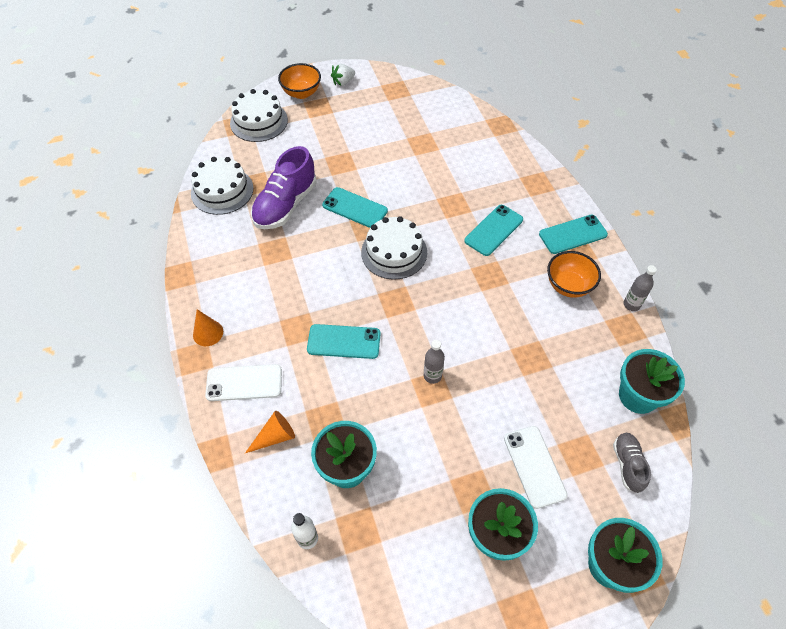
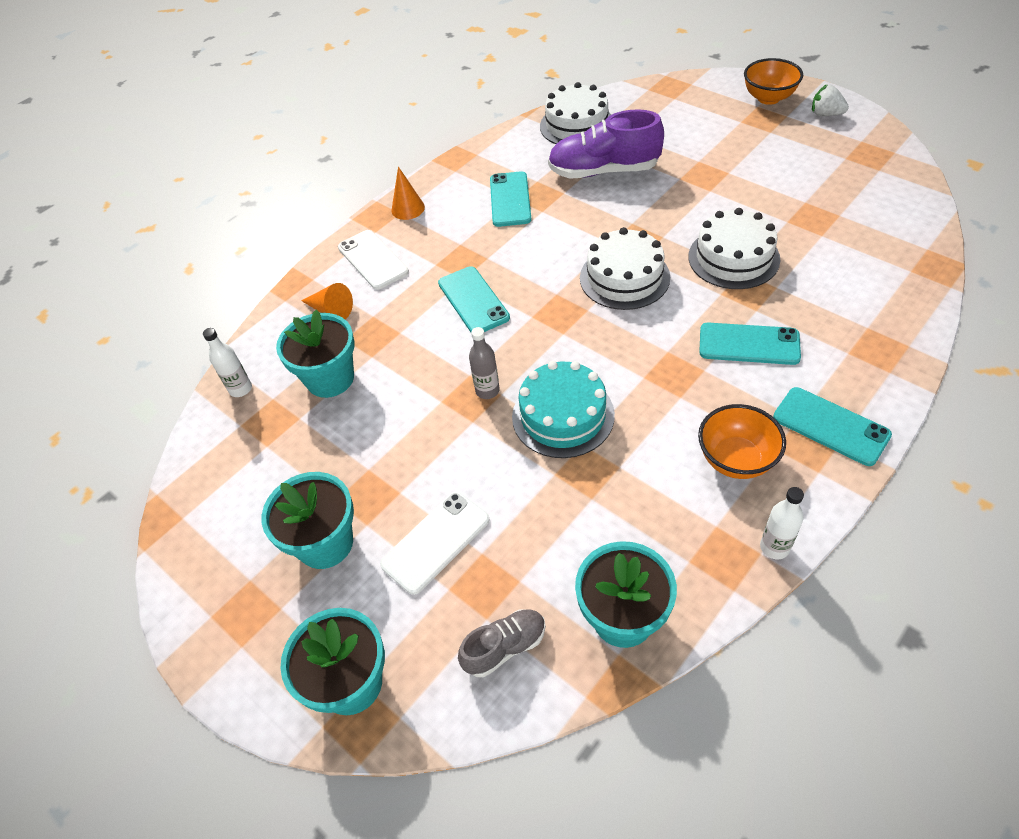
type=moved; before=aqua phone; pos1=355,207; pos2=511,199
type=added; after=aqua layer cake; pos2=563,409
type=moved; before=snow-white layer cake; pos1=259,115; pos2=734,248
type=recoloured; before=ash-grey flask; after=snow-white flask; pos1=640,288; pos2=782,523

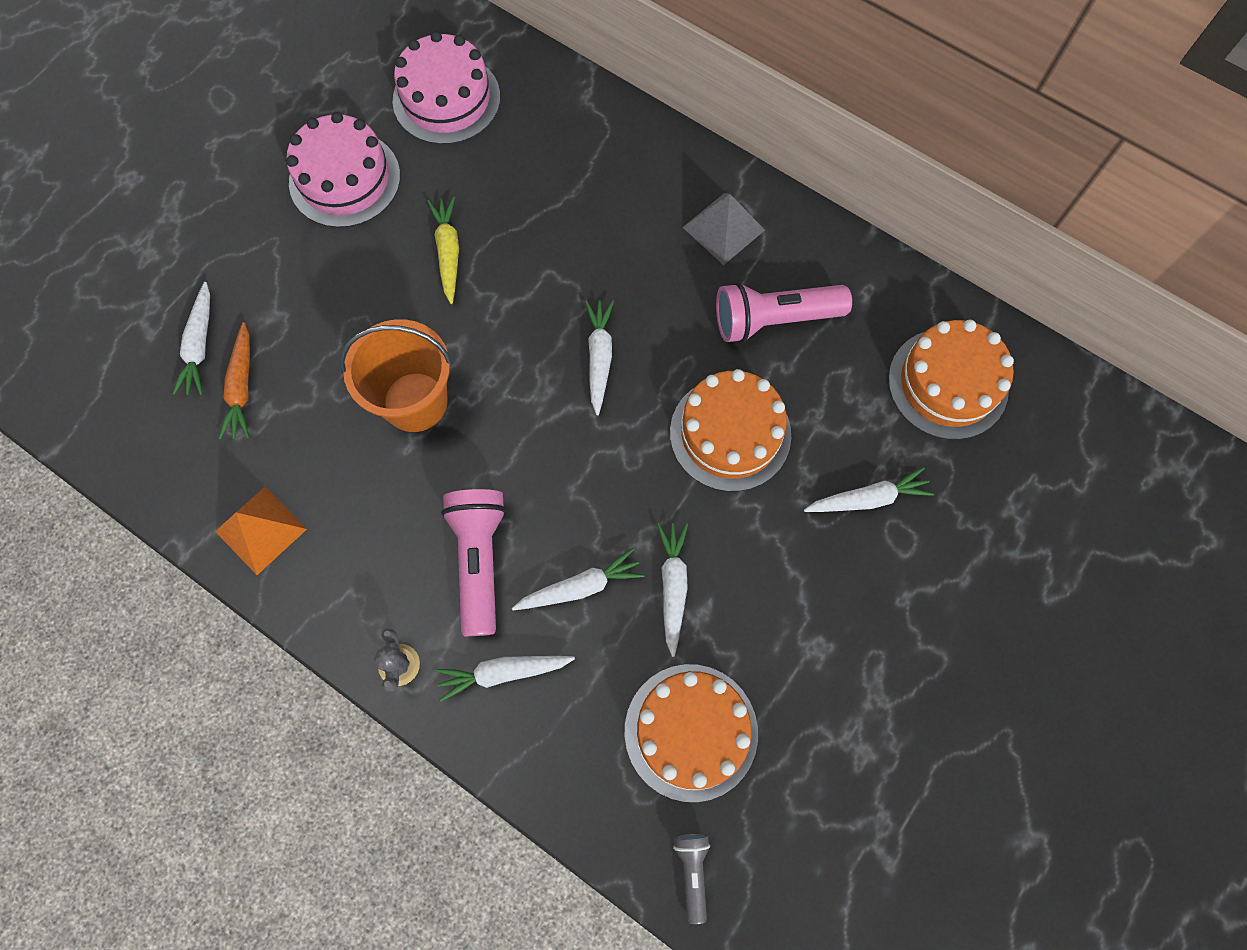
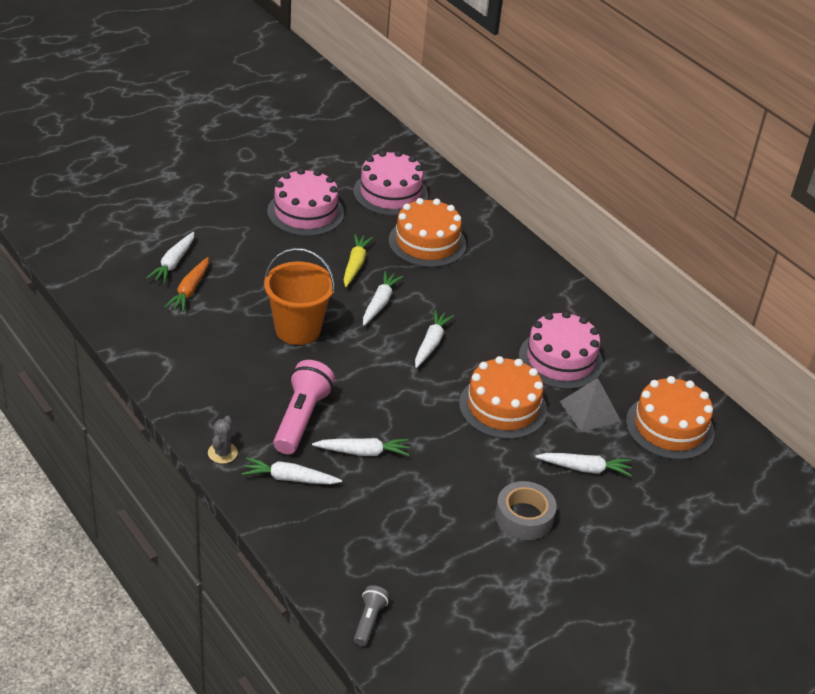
type=moved; before=snow-white root vegetable; pos1=672,590; pos2=383,298
type=moved; before=bright orange layer cake; pos1=691,733; pos2=427,232
type=added; after=ash-grey tape; pos2=526,510
type=replaced; before=rose-pink pocket torch; after=rose-pink layer cake; pos1=784,312; pos2=561,350
type=moved; before=ash-grey pyramid; pos1=724,229; pos2=590,405
type=removed; before=bright orange pyramid; pos1=261,531

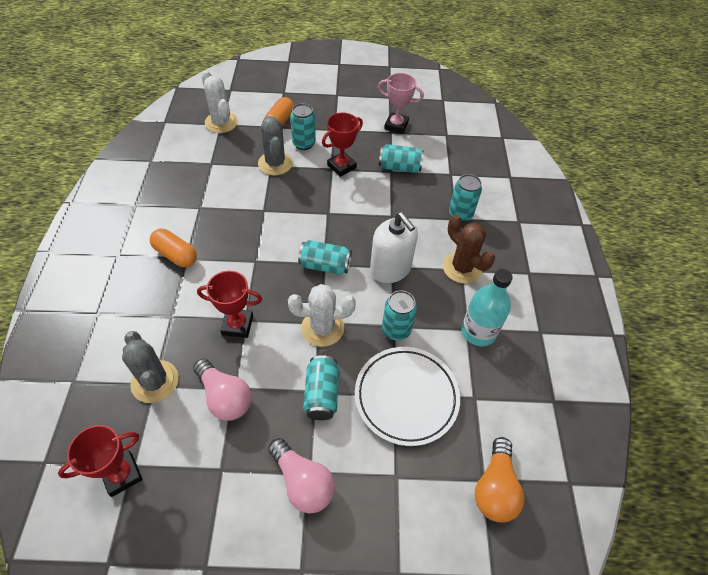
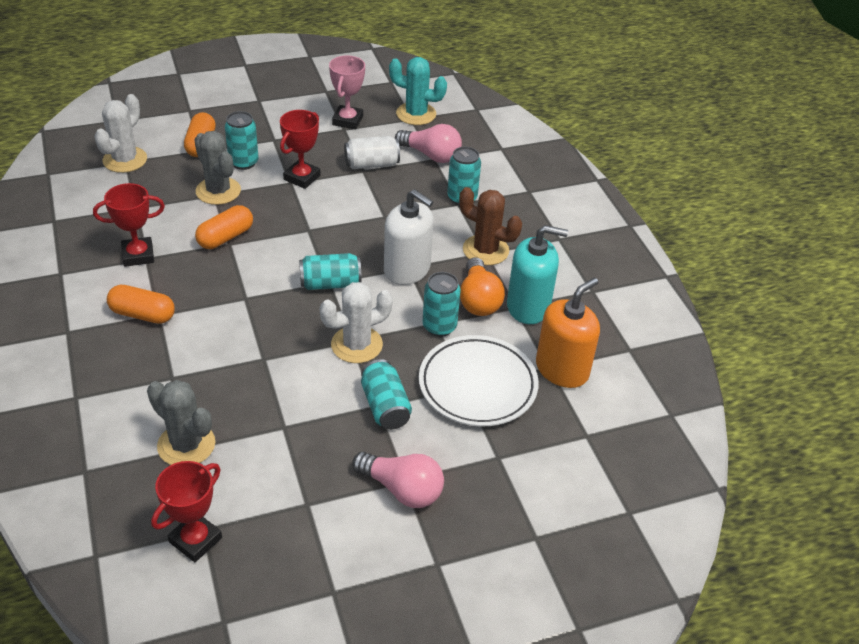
type=moved; before=scarlet trophy; pos1=229,304; pos2=129,225
type=turned; before=snow-white saguaro cactus; pos1=219,102; pos2=120,133; turn=75
type=added; after=bright orange pill; pos2=224,227
type=turned; before=rose-pink trophy; pos1=401,103; pos2=347,92; turn=-75
type=recoloured; before=aqua tin; after=snow-white tin; pos1=401,158; pos2=372,152
type=added; after=aqua saguaro cactus; pos2=418,91
type=moved; before=rose-pink lightbulb; pos1=222,389; pos2=428,143
type=moved; before=bright orange lightbulb; pos1=500,480; pos2=482,286
type=replaced; before=aqua flask; after=aqua soap pump; pos1=487,307; pos2=537,274
type=added; after=bright orange soap pump; pos2=568,333

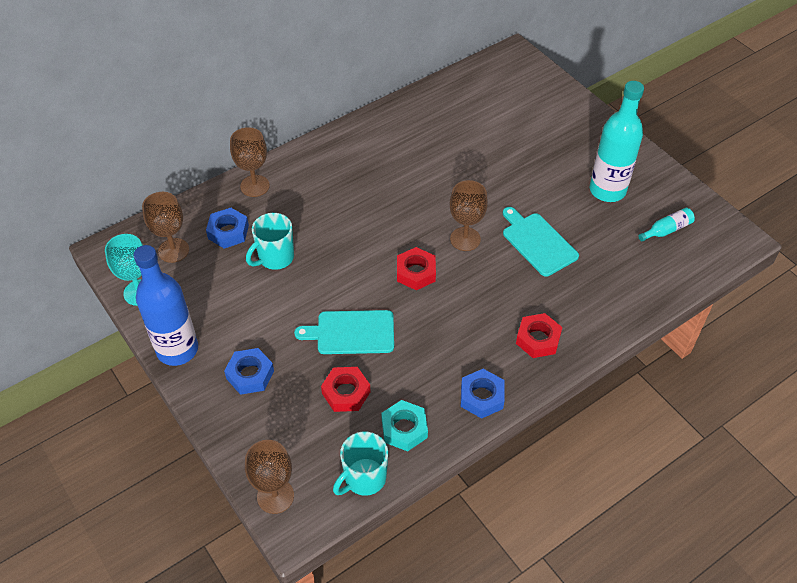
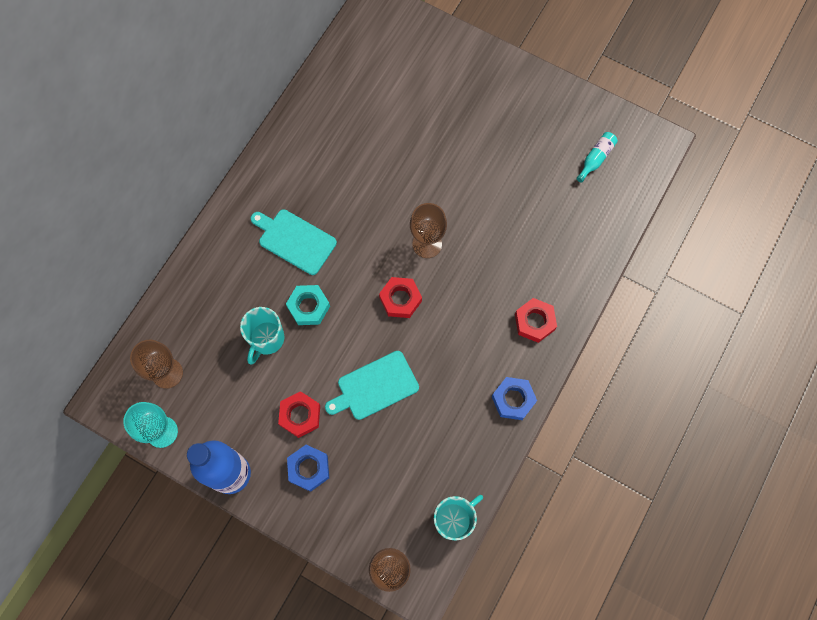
type=moved; before=aqua bread board; pos1=541,242; pos2=294,242
type=moved; before=scarlet hexagon nut; pos1=346,389; pos2=299,414
type=moved; before=aqua hexagon nut; pos1=404,425; pos2=308,305
type=turned; before=aqua tea mug; pos1=360,464; pos2=458,518; turn=-150
type=removed; before=blue hexagon nut; pos1=227,228
type=removed; before=russet wine glass; pos1=250,162
type=removed; before=aqua flask; pos1=617,141

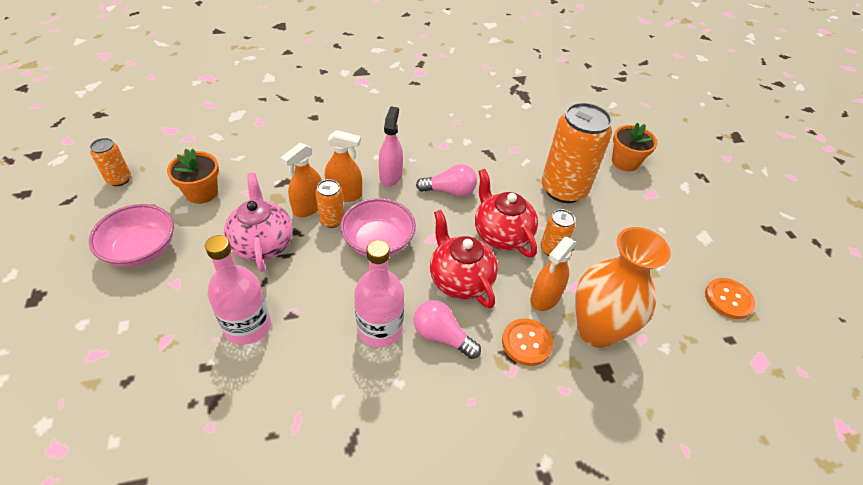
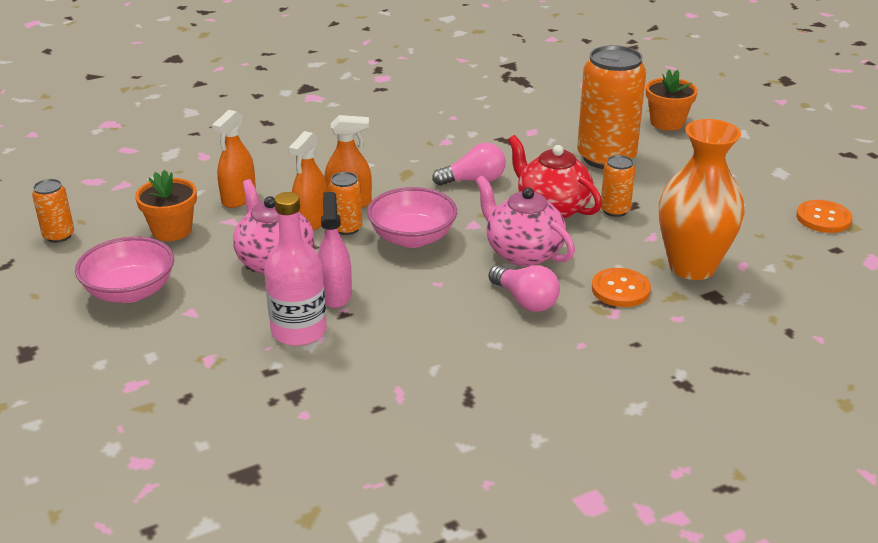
type=moved; before=bright orange sprayer; pos1=553,274; pos2=234,159
type=moved; before=rose-pink sprayer; pos1=391,146; pos2=335,250
type=recoloured; before=scarlet teapot; after=rose-pink teapot; pos1=464,259; pos2=525,221
type=turned; before=rose-pink lightbulb; pos1=447,329; pos2=524,288; turn=-150
type=removed; before=rose-pink flask; pos1=379,294

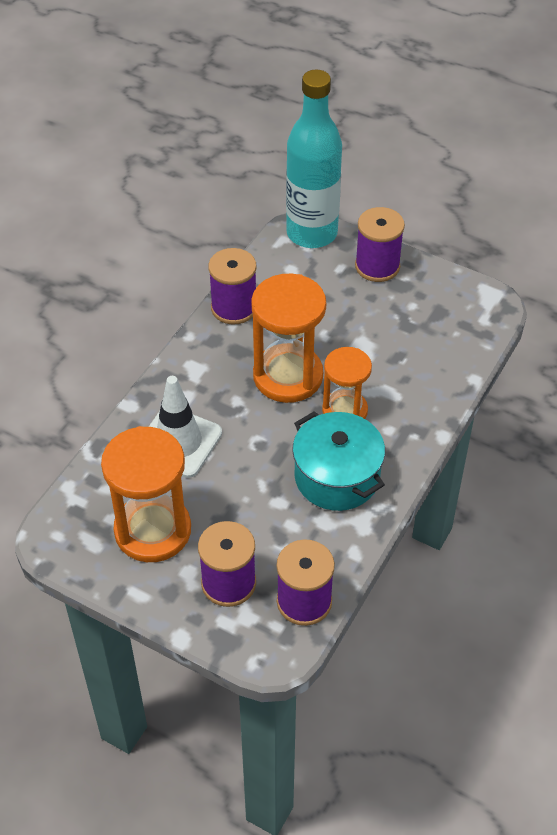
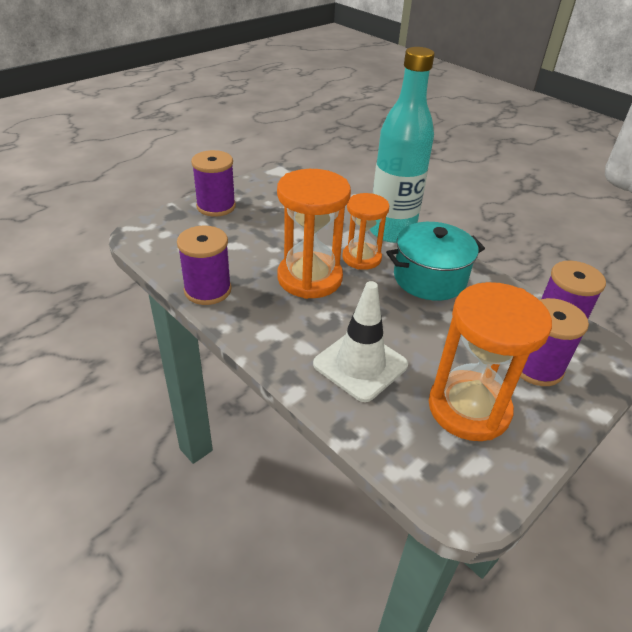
type=moved; before=aqua flask; pos1=314,159; pos2=402,145

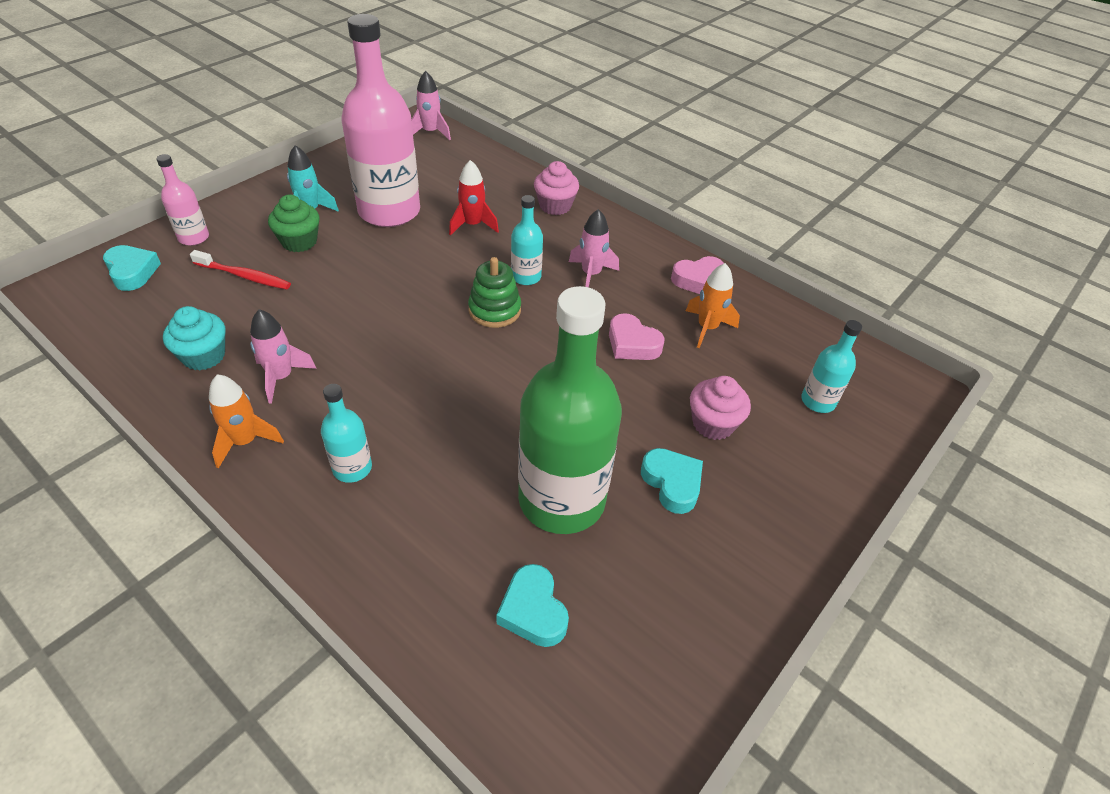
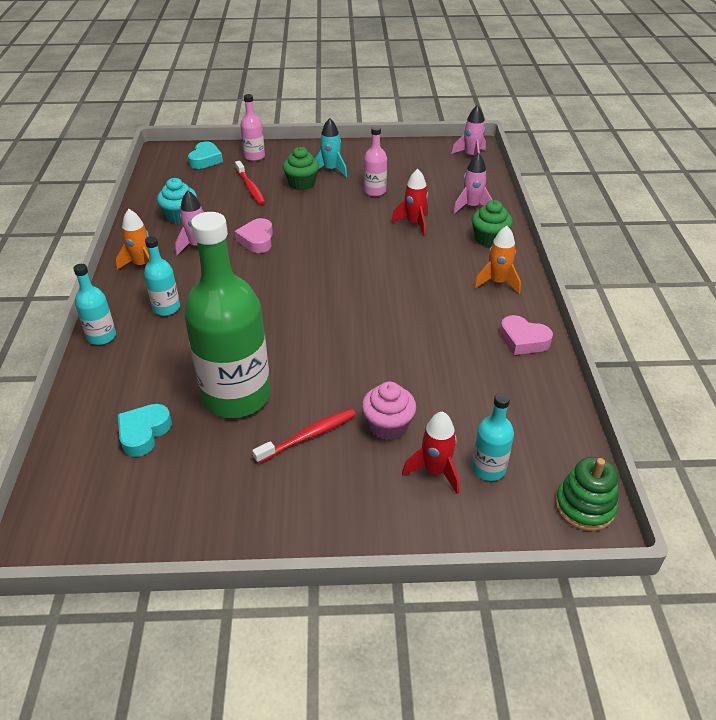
type=moved; before=aqua flask; pos1=527,240; pos2=94,304
type=moved; before=rose-pink love heart; pos1=637,336; pos2=254,235
type=replaced; before=aqua love heart; after=scarlet tooth brush; pos1=672,481; pos2=304,436
type=resized; before=rose-pink flask; pos1=380,120; pos2=375,161; scale=0.45
type=added; after=scarlet spaceship; pos2=430,452
type=moved; before=rose-pink spaceship; pos1=594,248; pos2=472,183
type=recoloured; before=rose-pink fairy cake; after=green fairy cake; pos1=556,188; pos2=492,223
type=moved; before=bright orange spaceship; pos1=713,305; pos2=497,260
type=moved; before=green ring stacker; pos1=494,292; pos2=586,494

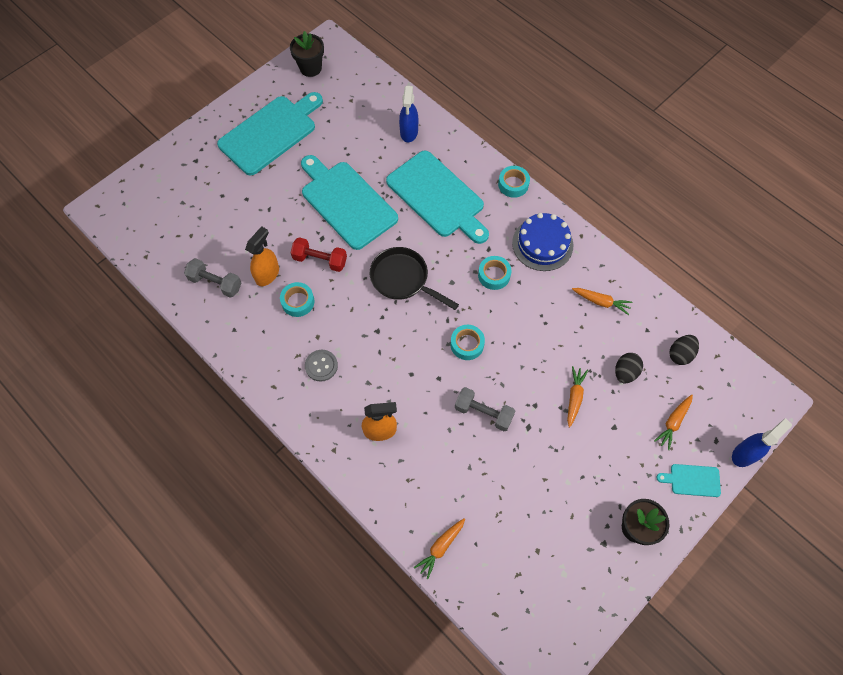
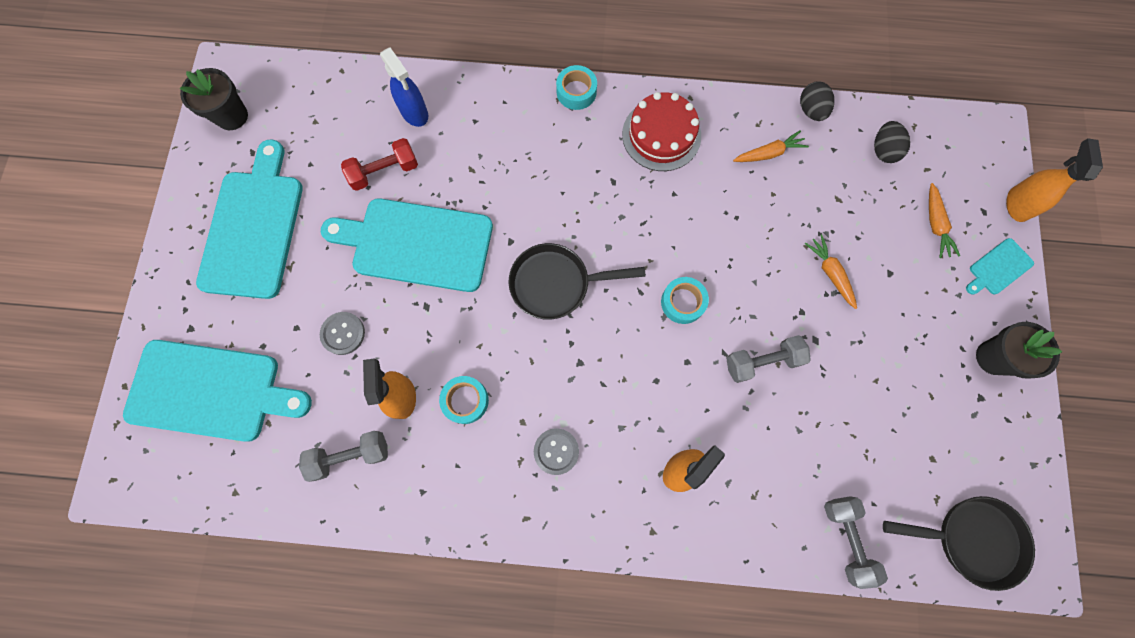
type=moved; before=aqua bread board; pos1=437,197; pos2=217,391
type=added; after=ash-grey button; pos2=342,333
type=moved; before=scarlet free weight; pos1=319,254; pos2=379,164
type=recoloured; before=blue layer cake; after=scarlet layer cake; pos1=542,242; pos2=661,131
type=moved; before=jet-black toy egg; pos1=629,368; pos2=817,101
type=replaced; before=bright orange root vegetable; after=ash-grey free weight; pos1=439,548; pos2=856,542
type=added; after=jet-black pan; pos2=959,543
type=recoloured; before=blue sprayer; after=bright orange sprayer; pos1=762,442; pos2=1054,180
type=removed; before=aqua tape; pos1=494,273

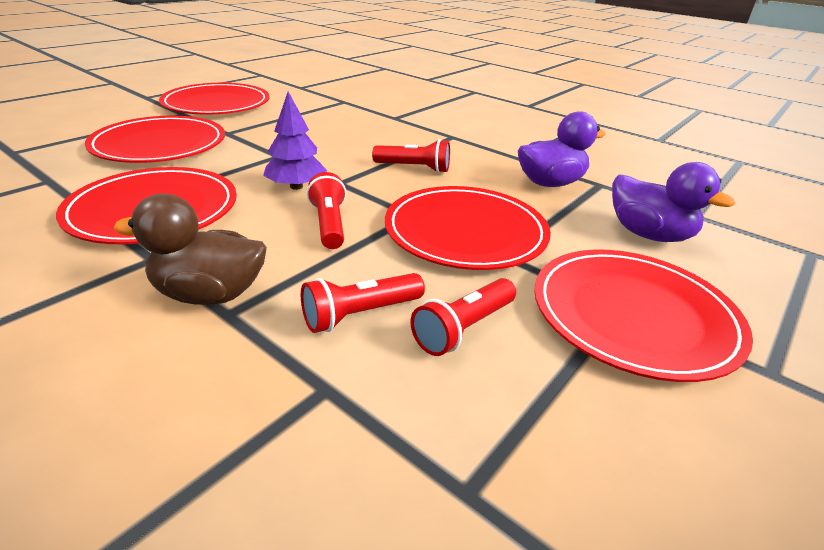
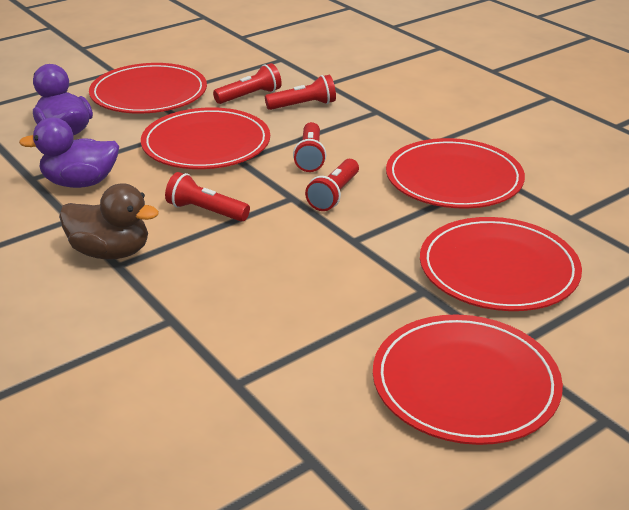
type=moved; before=russet toy duck; pos1=190,249; pos2=109,221
type=replaced; before=royal purple toy tree; after=scarlet pocket torch; pos1=295,141; pos2=332,185

